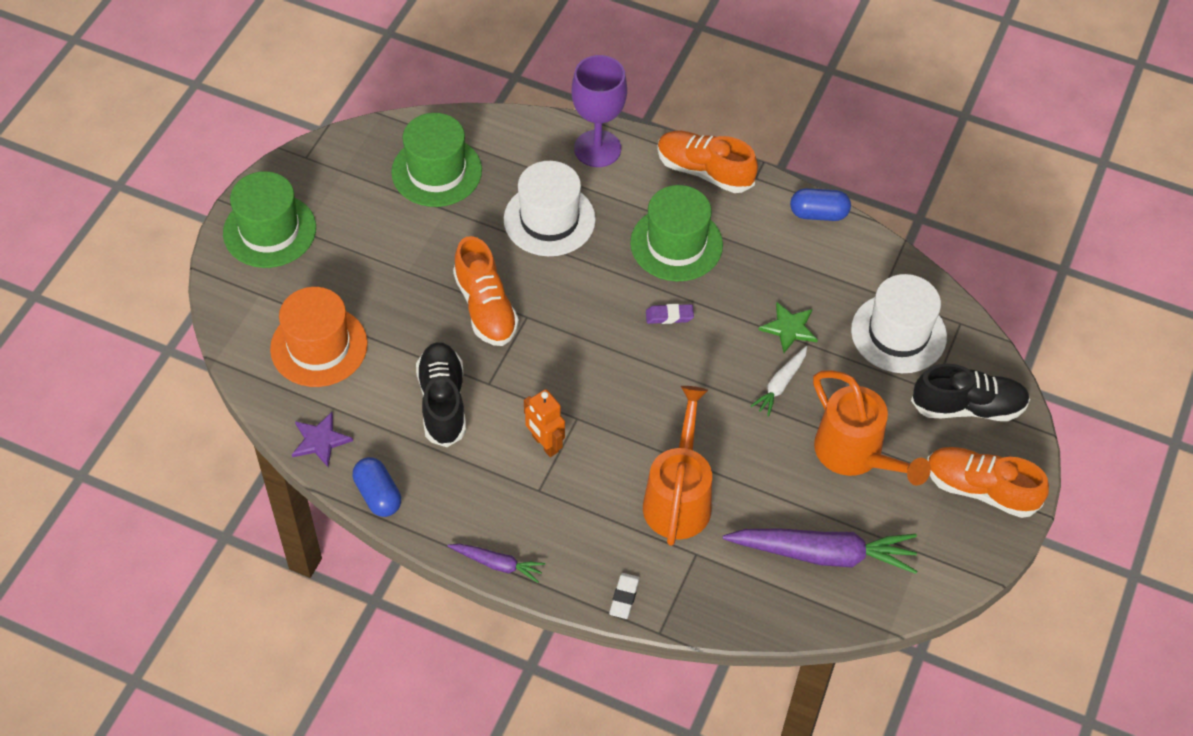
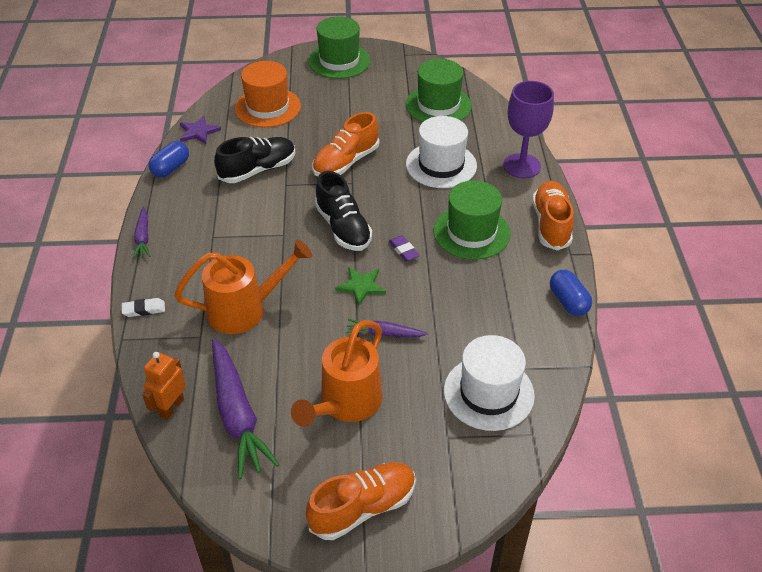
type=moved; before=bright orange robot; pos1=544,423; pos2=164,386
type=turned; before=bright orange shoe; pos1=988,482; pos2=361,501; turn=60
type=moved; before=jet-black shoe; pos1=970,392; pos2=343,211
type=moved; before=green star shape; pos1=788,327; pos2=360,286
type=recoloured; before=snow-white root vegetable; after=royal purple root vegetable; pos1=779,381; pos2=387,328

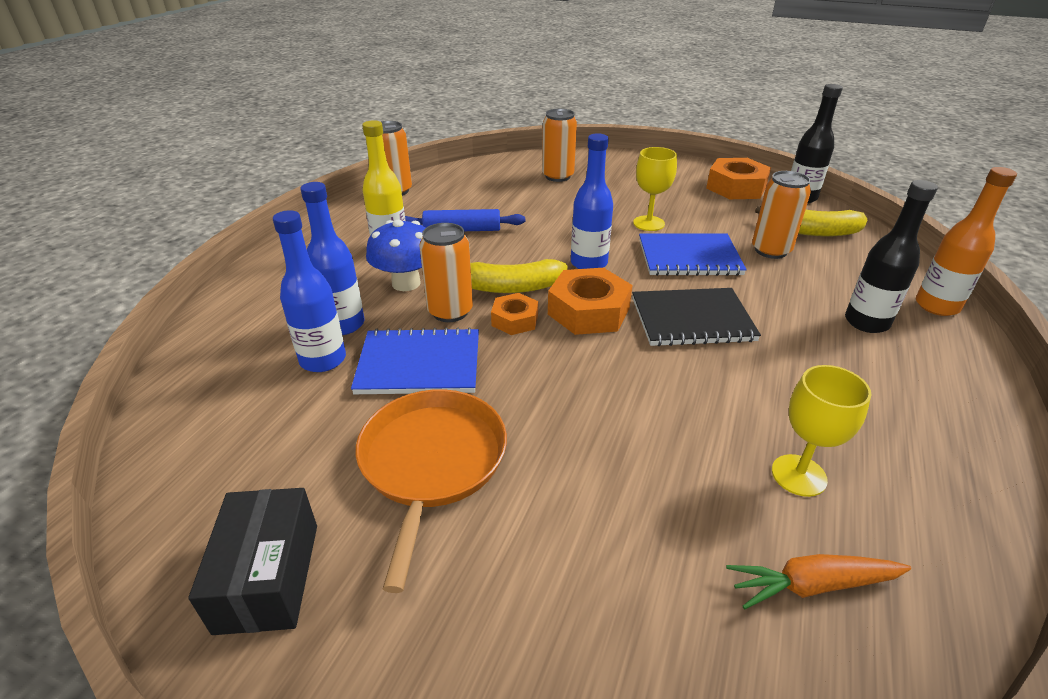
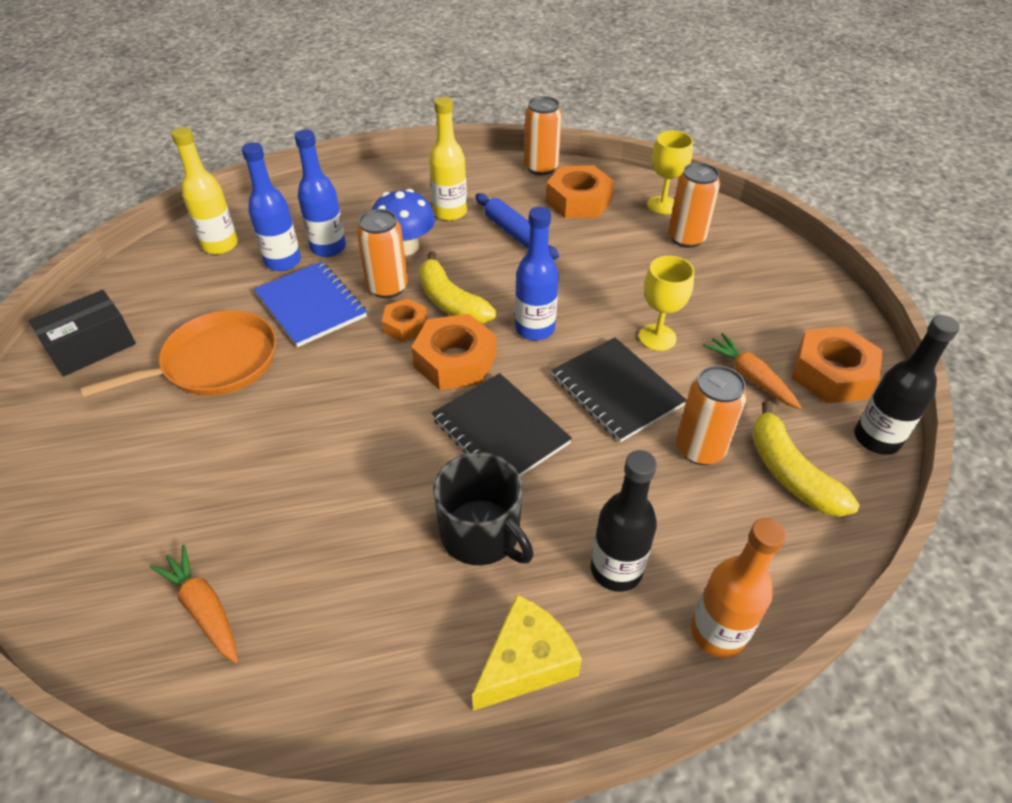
type=added; after=golden flask; pos2=204,191
type=added; after=jet-black tea mug; pos2=483,508
type=added; after=golden cheese wedge; pos2=527,653
type=added; after=bright orange hexagon nut; pos2=580,191
type=recoloured; before=blue notebook; after=jet-black notebook; pos1=693,254; pos2=619,389
type=moved; before=golden wine glass; pos1=821,431; pos2=670,172
type=added; after=bright orange root vegetable; pos2=752,371

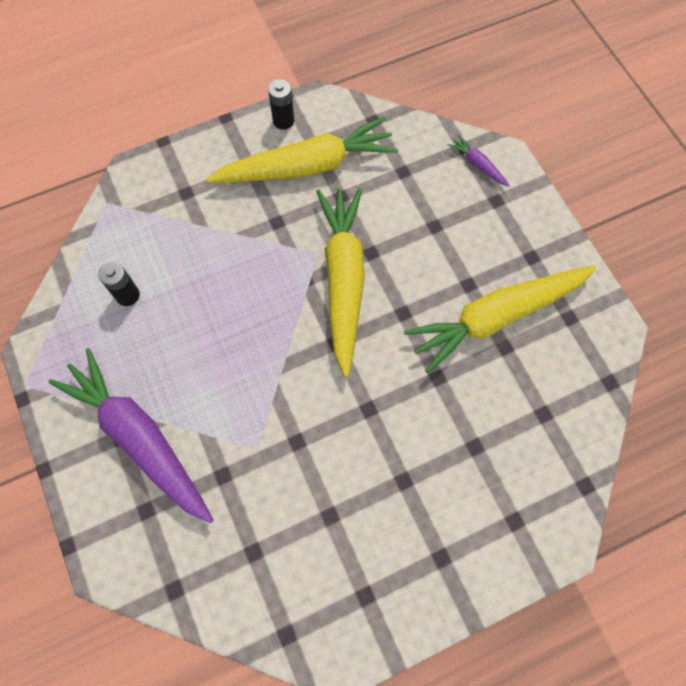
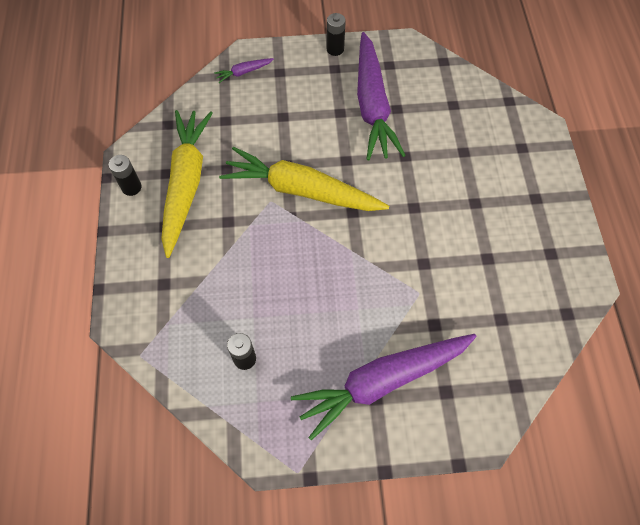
type=added; after=jet-black AA battery; pos2=336,34
type=recoloured; before=golden root vegetable; after=royal purple root vegetable; pos1=500,319; pos2=381,96

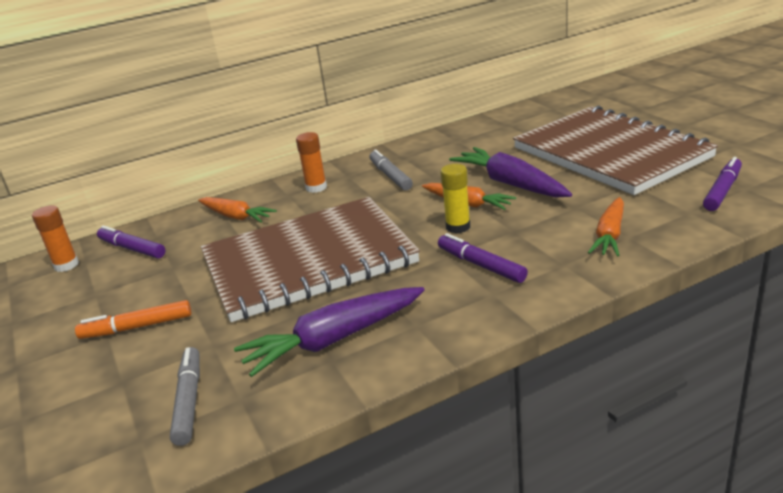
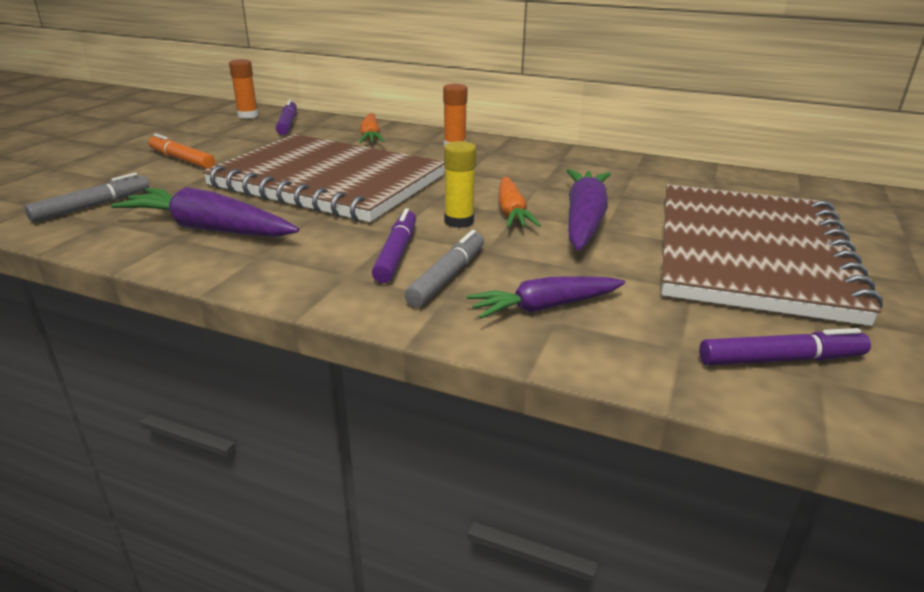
type=moved; before=ash-grey felt pen; pos1=391,169; pos2=444,268
type=recoloured; before=bright orange root vegetable; after=royal purple root vegetable; pos1=606,226; pos2=545,297

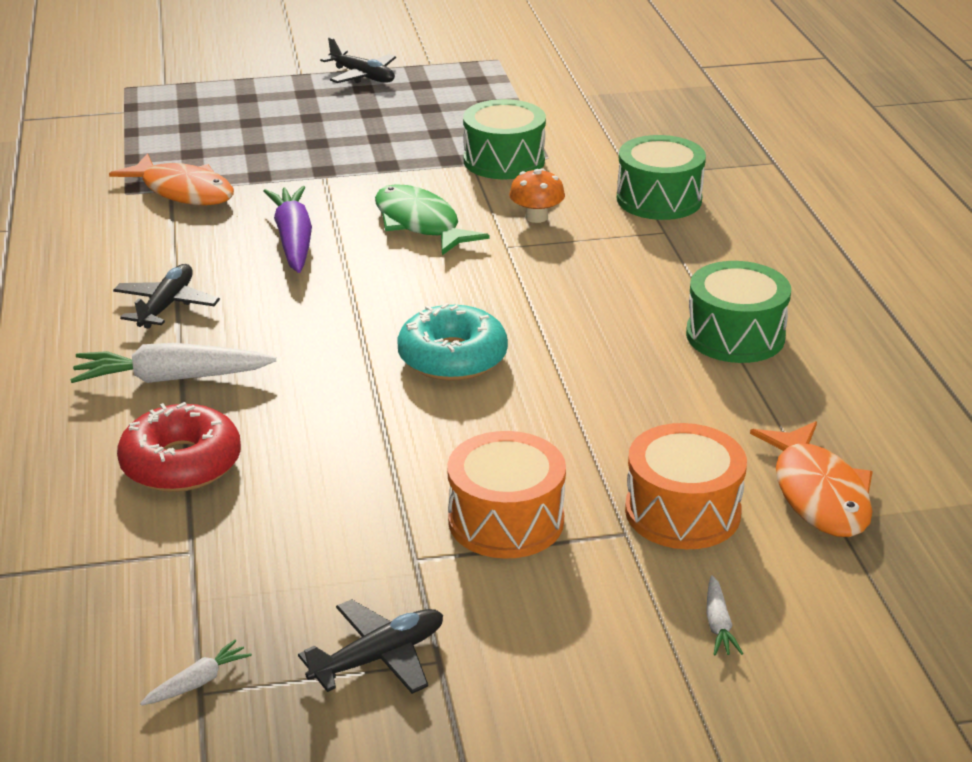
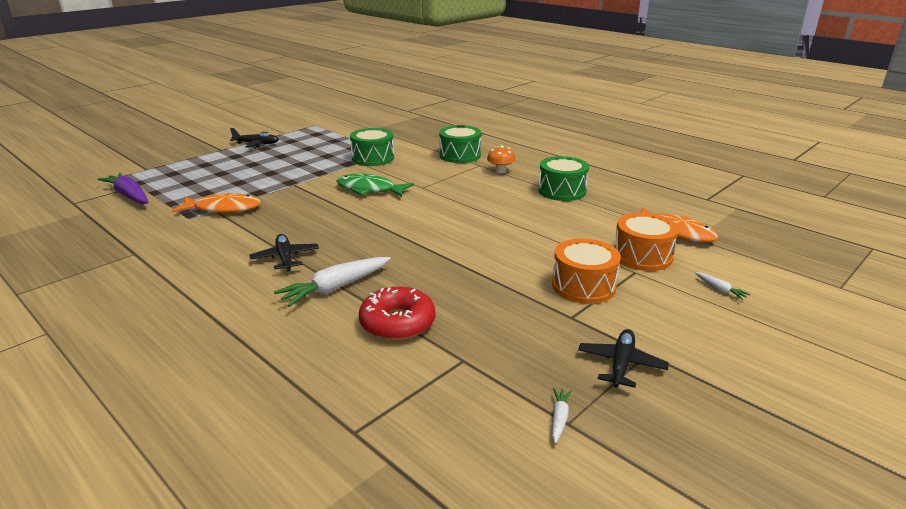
type=moved; before=royal purple root vegetable; pos1=287,229; pos2=123,188
type=moved; before=bright orange toadstool; pos1=537,195; pos2=501,159
type=removed; before=aqua doughnut; pos1=452,342

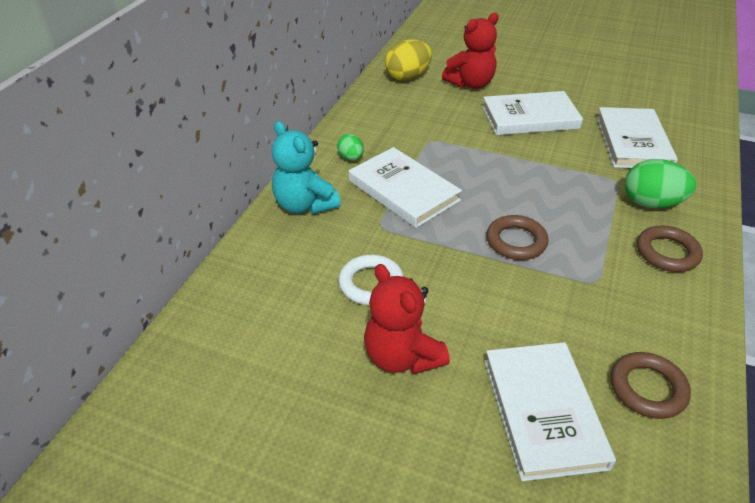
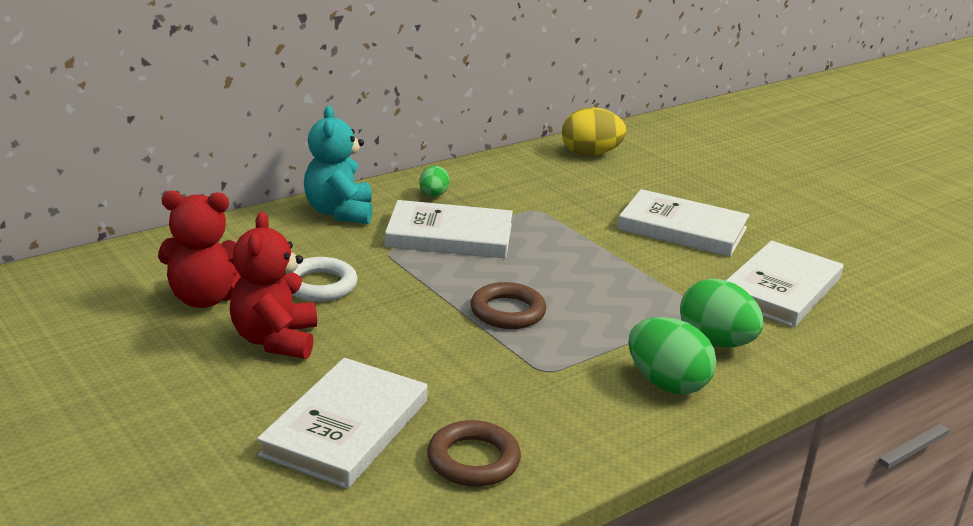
type=moved; before=scarlet teddy bear; pos1=470,51; pos2=199,249
type=turned; before=snow-white book; pos1=405,187; pos2=449,229; turn=-75
type=replaced; before=russet hoop; after=green toy egg; pos1=670,248; pos2=672,355

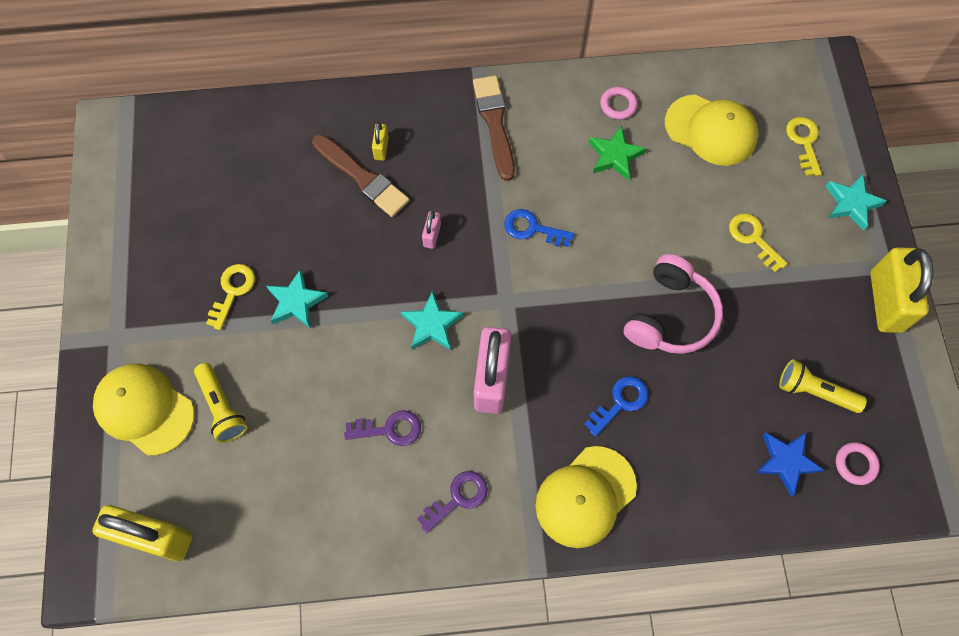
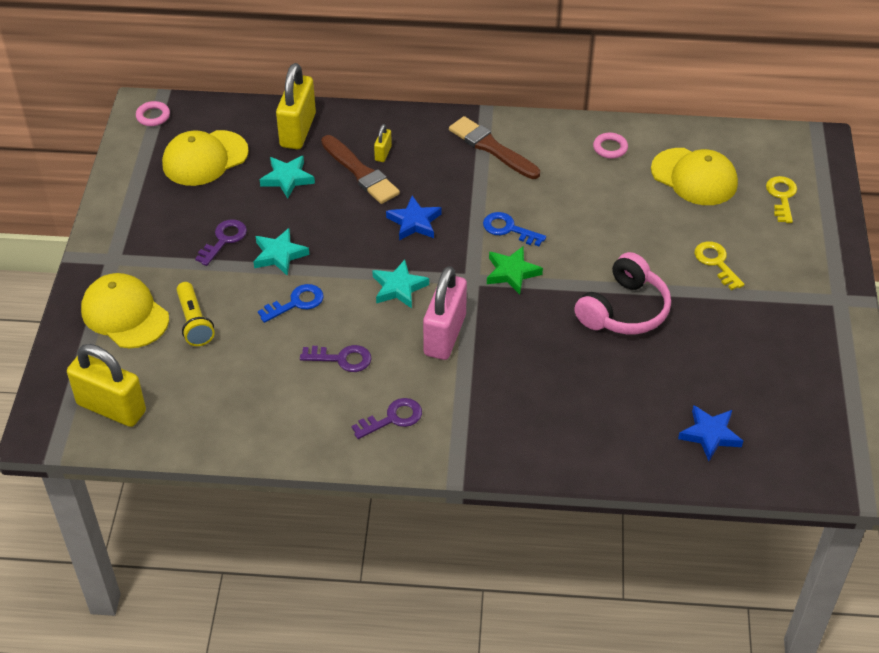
type=moved; before=rose-pink hoop; pos1=858,463; pos2=153,113
type=moved; before=golden peaked cap; pos1=586,497; pos2=205,158
type=recoloured; before=golden latchkey; after=royal purple latchkey; pos1=230,297; pos2=221,242
type=moved; before=blue latchkey; pos1=616,406; pos2=291,303
type=moved; before=aqua star shape; pos1=856,202; pos2=287,177
type=moved; before=golden lock; pos1=901,290; pos2=296,106
type=replaced; before=rose-pink lock; after=blue star shape; pos1=431,230; pos2=414,218
type=turned; before=russet brush; pos1=494,128; pos2=494,147; turn=-45
type=moved; before=green star shape; pos1=617,152; pos2=515,270
type=removed; before=golden pocket torch; pos1=823,386

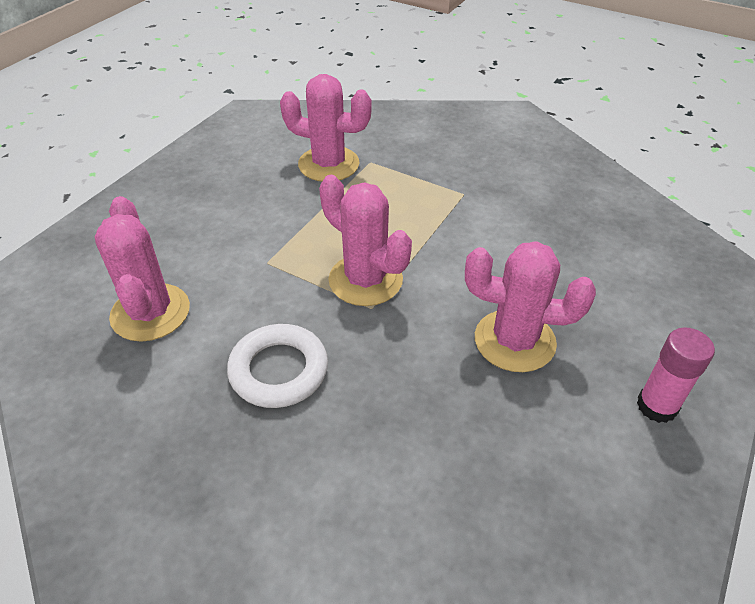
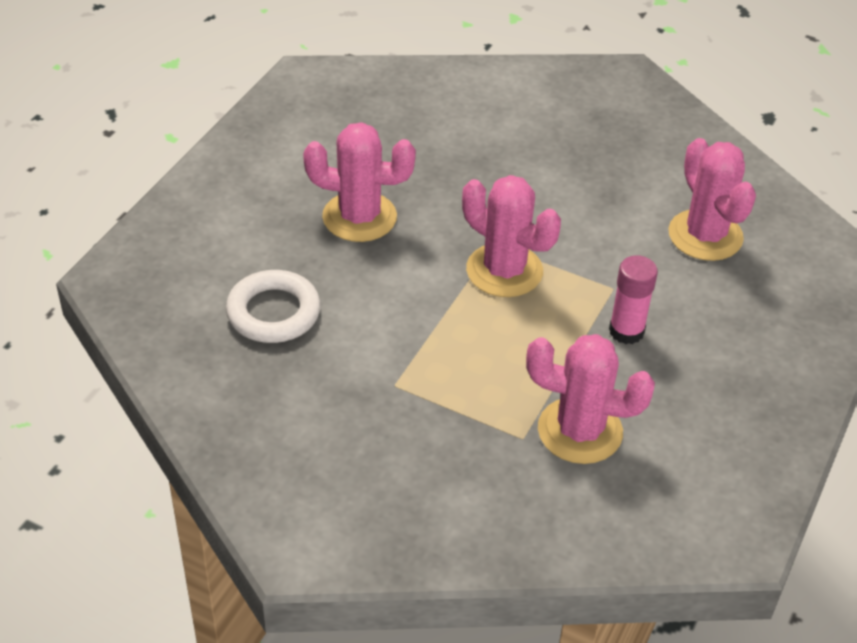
type=moved; before=snow-white hoop; pos1=277,366; pos2=273,306
type=moved; before=rose-pink glue stick; pos1=676,375; pos2=633,299

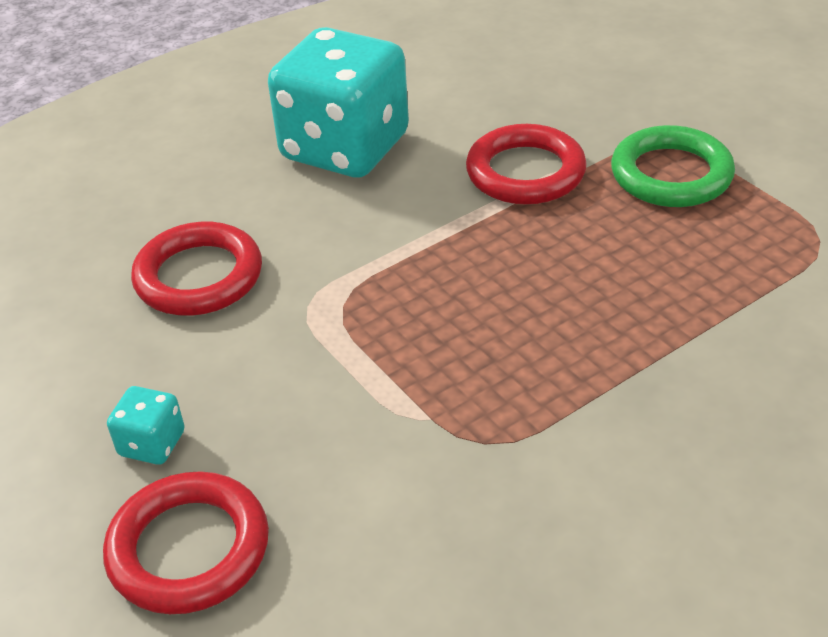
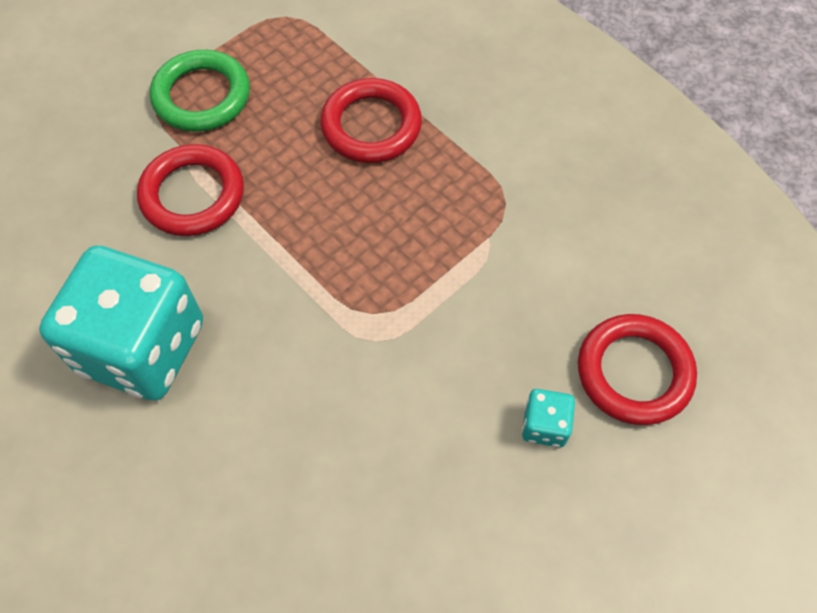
type=moved; before=scarlet hoop; pos1=196,269; pos2=371,120

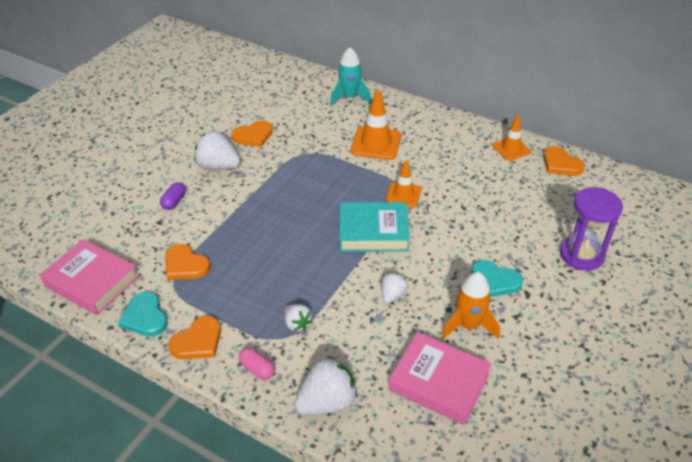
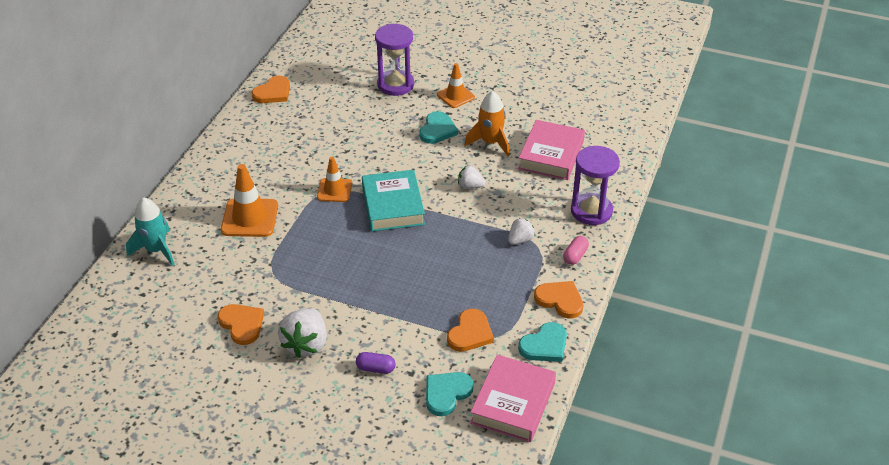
type=added; after=aqua love heart; pos2=450,394
type=moved; before=bright orange road cone; pos1=511,138; pos2=456,85
type=replaced; before=snow-white toy strawberry; after=royal purple sand timer; pos1=326,386; pos2=595,185

